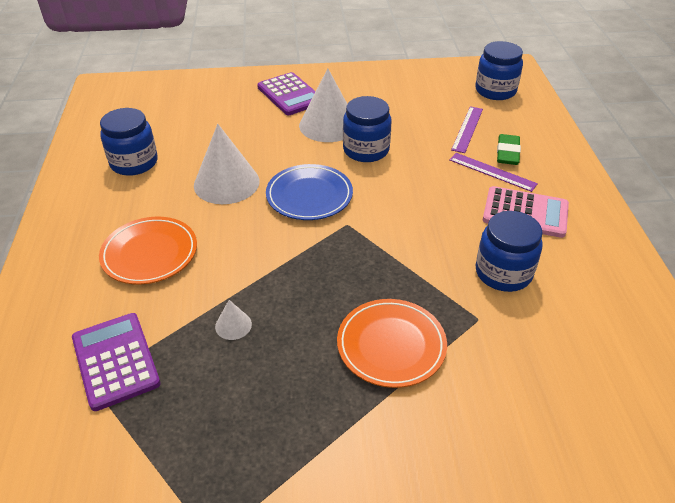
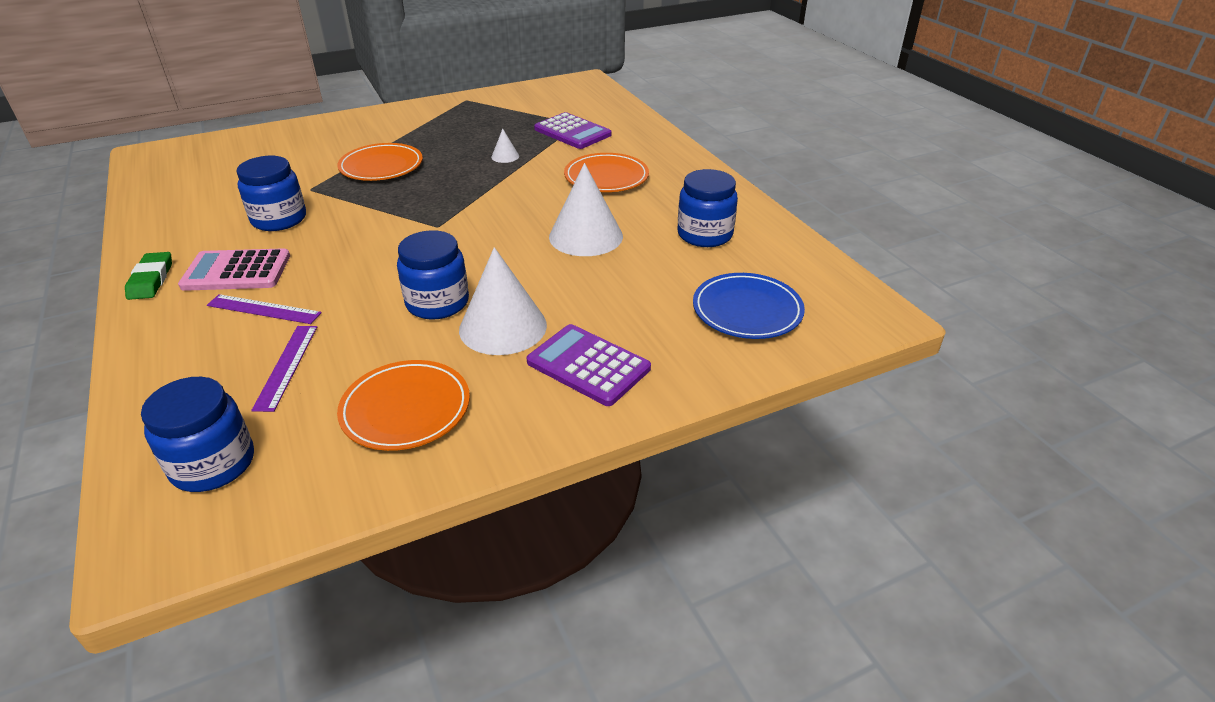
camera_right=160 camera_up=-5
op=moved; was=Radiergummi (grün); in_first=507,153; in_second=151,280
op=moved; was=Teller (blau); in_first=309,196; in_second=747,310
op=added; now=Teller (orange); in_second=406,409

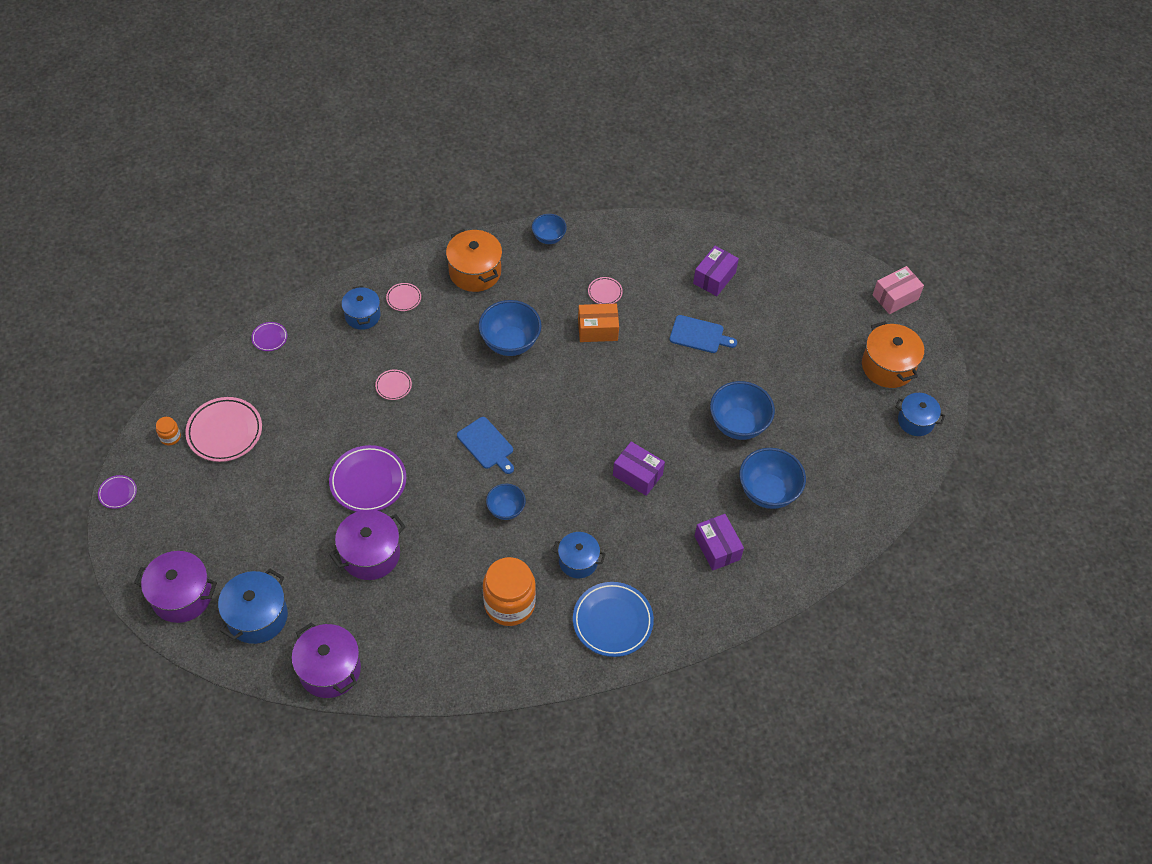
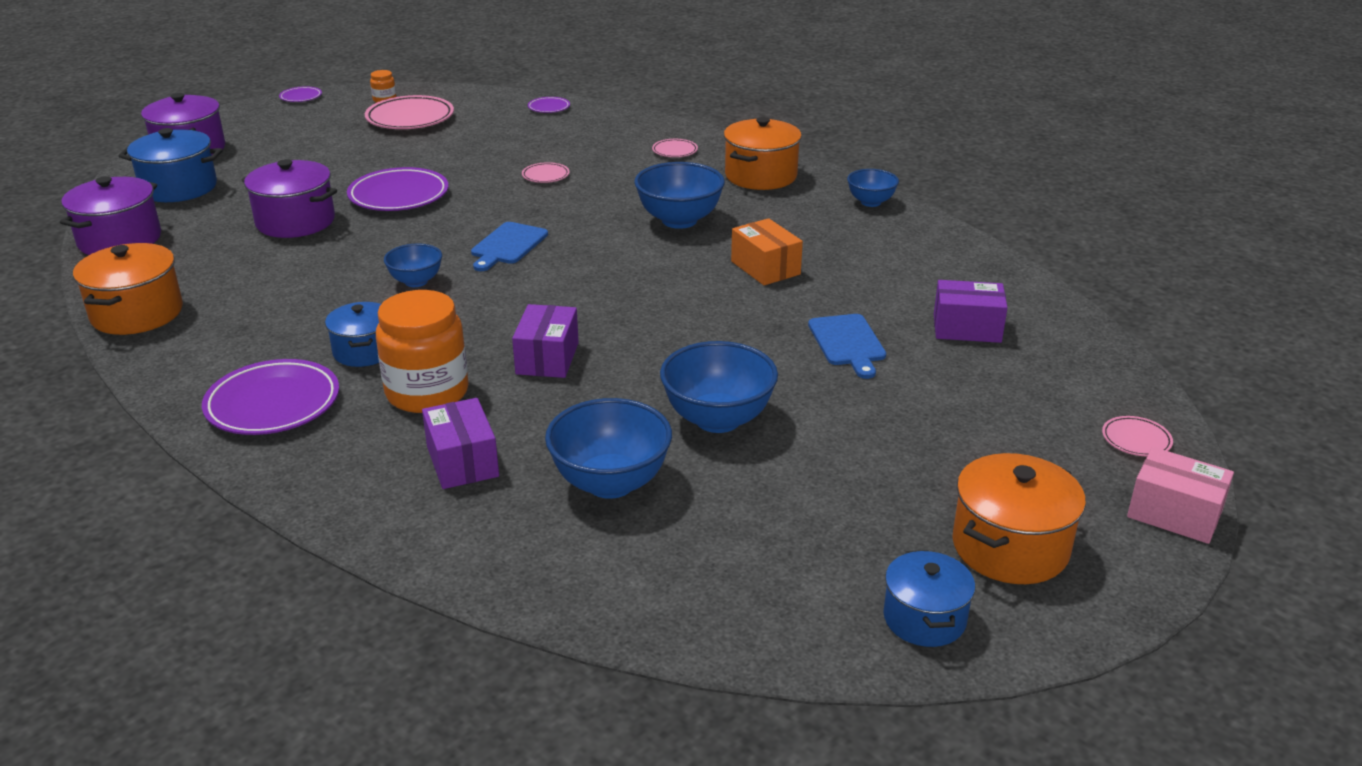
camera_right=65 camera_up=-25
op=moved; was=Teller (rosa); in_first=605,292; in_second=1136,440
op=removed; was=Kochtopf (blau); in_first=362,315
op=turned; was=Schachtel (lila); in_first=717,548; in_second=462,461; clockwise=-60
op=moved; was=Einmachglas (orange); in_first=509,604; in_second=427,392
op=recoloured; was=Teller (blau); now=Teller (lila); in_first=612,621; in_second=273,404
op=added; now=Kochtopf (orange); in_second=137,313

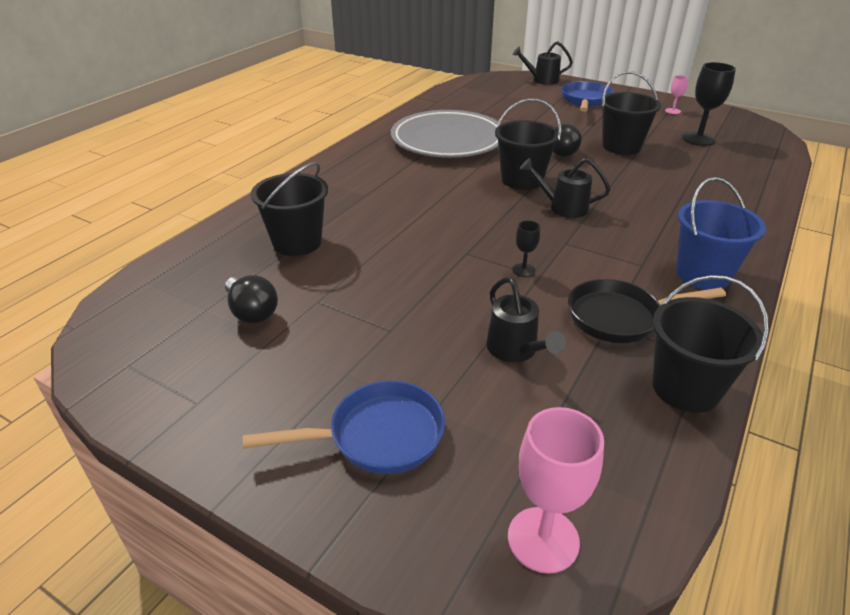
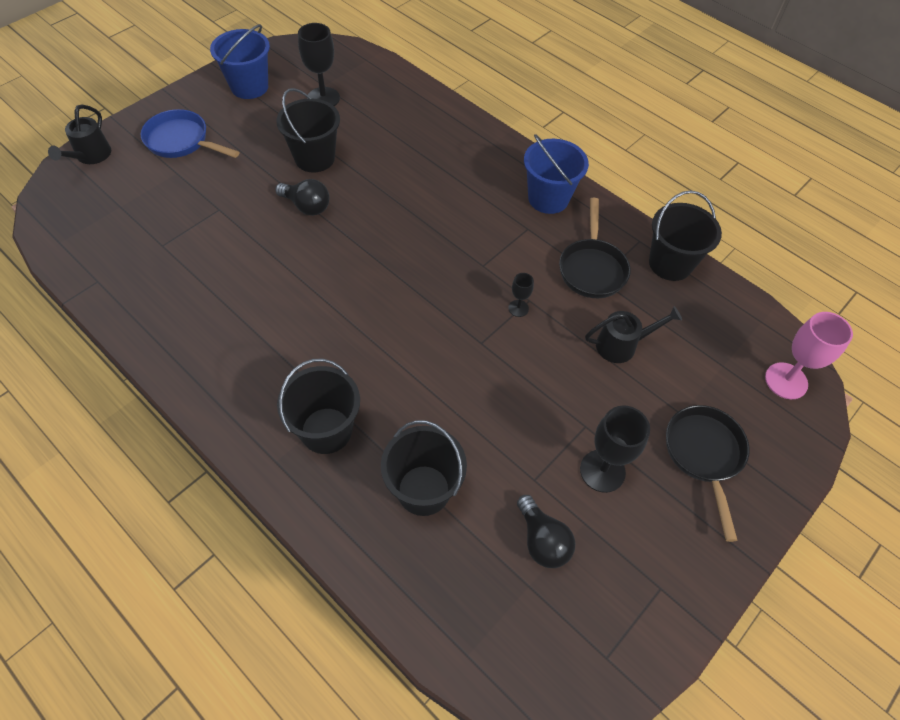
camera_right=-80 camera_up=20
op=replaced; was=Kelch (rosa); now=Eimer (blau); in_first=672,111; in_second=249,87
op=moved; was=Eimer (schwarz); in_first=522,180; in_second=326,430
op=removed; was=Teller (grau); in_first=448,140
op=removed; was=Gießkanne (schwarz); in_first=562,207
op=turned; was=Glühbirne (schwarz); in_first=252,312; in_second=542,540; clockwise=90
op=recoloured; was=Pfanne (blau); now=Pfanne (schwarz); in_first=377,436; in_second=704,455
op=added; now=Kelch (schwarz); in_second=602,471

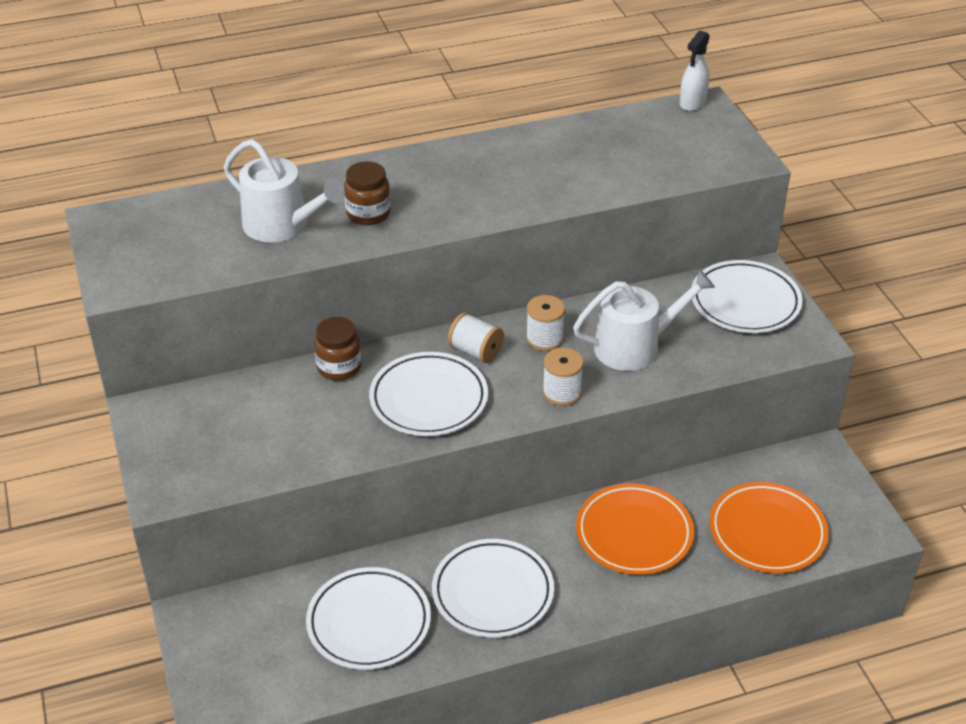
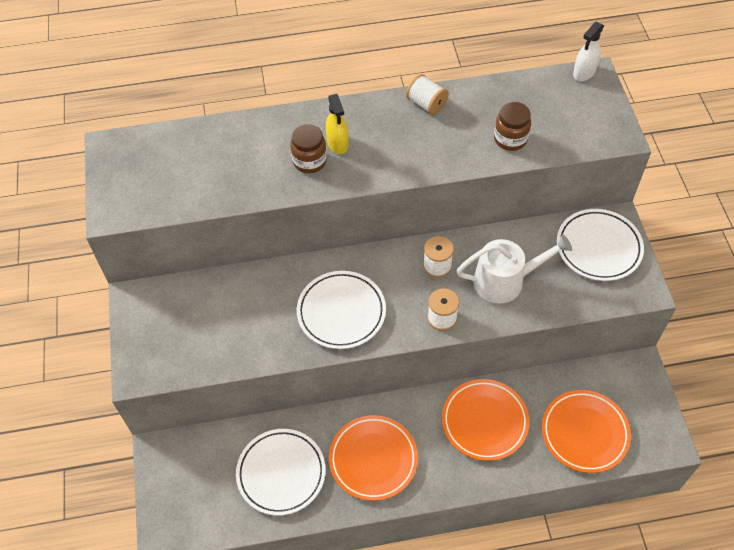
camera_right=10 camera_up=15
op=removed; was=Gießkanne (weiß); in_first=282,225
op=moved; was=Garnrolle (weiß); in_first=475,351; in_second=426,104
op=moved; was=Einmachglas (braun); in_first=339,367; in_second=510,139
op=recoloured; was=Teller (weiß); now=Teller (orange); in_first=492,592; in_second=373,459
op=added; now=Sprühflasche (gelb); in_second=337,143

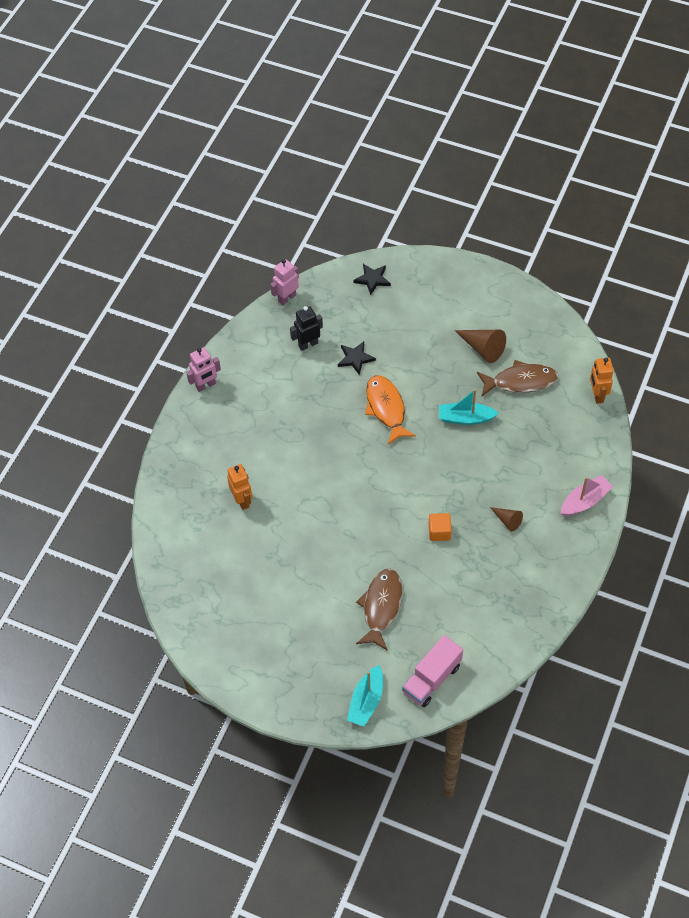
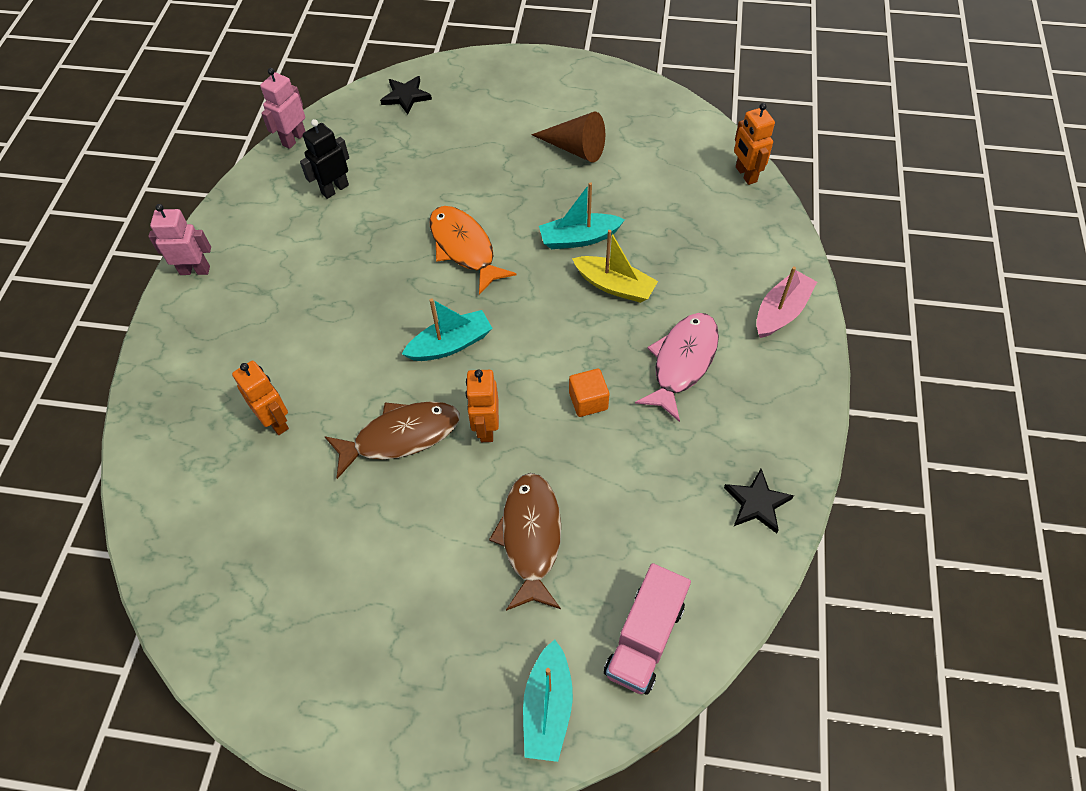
camera_right=-15 camera_up=0
op=moved; was=Stern (schwarz); in_first=355,358; in_second=757,503
op=turned; was=Roboter (rosa); in_first=206,385; in_second=195,270; clockwise=-135
op=moved; was=Fisch (braun); in_first=520,381; in_second=400,436
op=replaced; was=Kegel (braun); now=Fisch (rosa); in_first=507,520; in_second=682,362
op=added; now=Boot (gelb); in_second=614,286
op=added; now=Boot (türkis); in_second=450,344
op=added; now=Roboter (orange); in_second=486,428

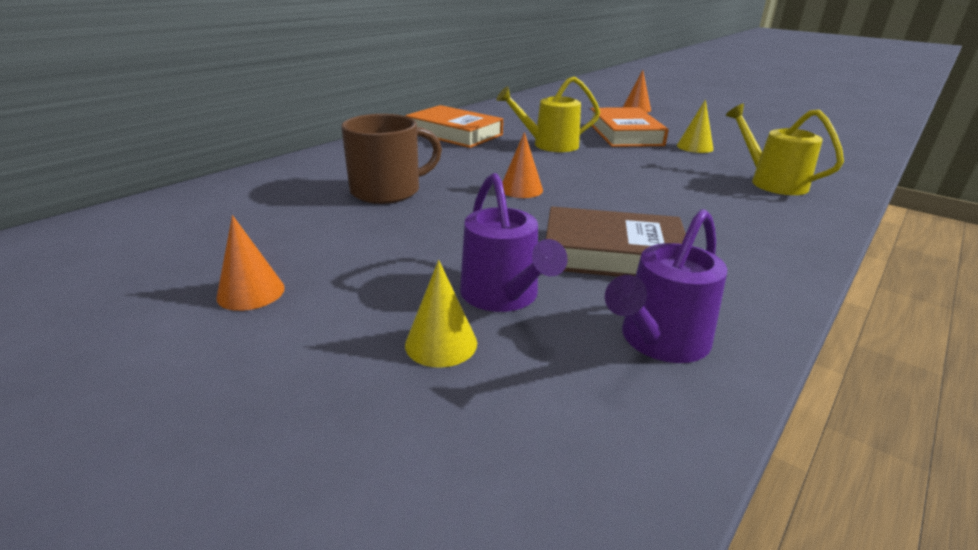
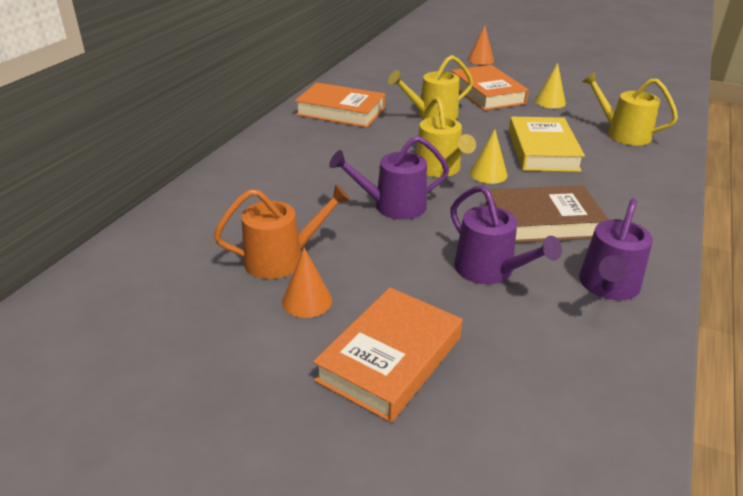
camera_right=-15 camera_up=5
op=removed; was=Tasse (braun); in_first=387,191
op=replaced; was=Kegel (orange); now=Gießkanne (gelb); in_first=521,189; in_second=440,169
op=moved; was=Kegel (gelb); in_first=441,343; in_second=488,174
op=added; now=Buch (gelb); in_second=542,150
op=added; now=Gießkanne (lila); in_second=393,206
op=added; now=Gießkanne (orange); in_second=282,259
op=added; now=Buch (orange); in_second=390,359

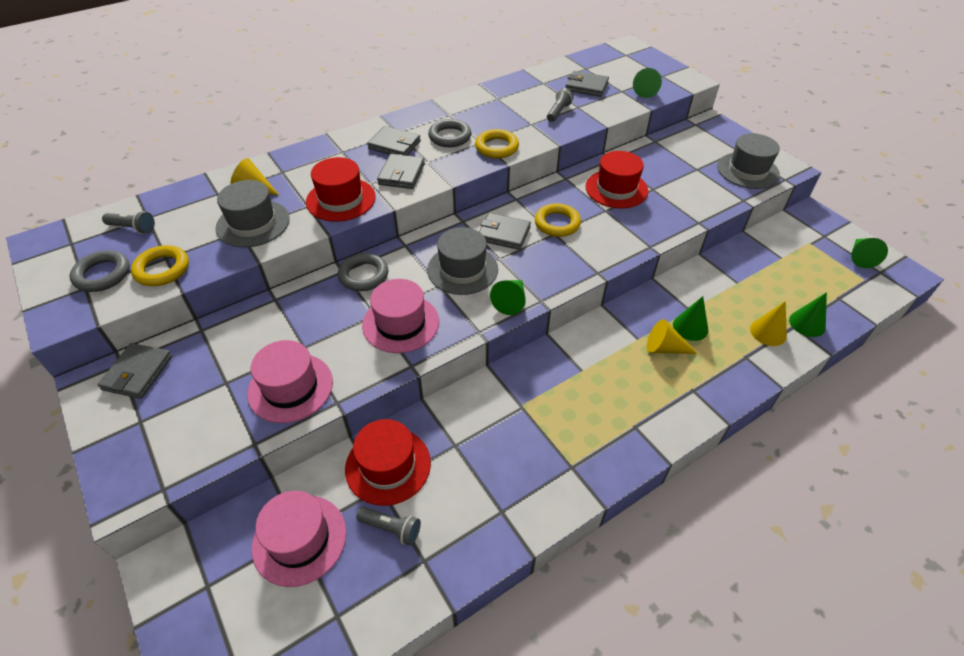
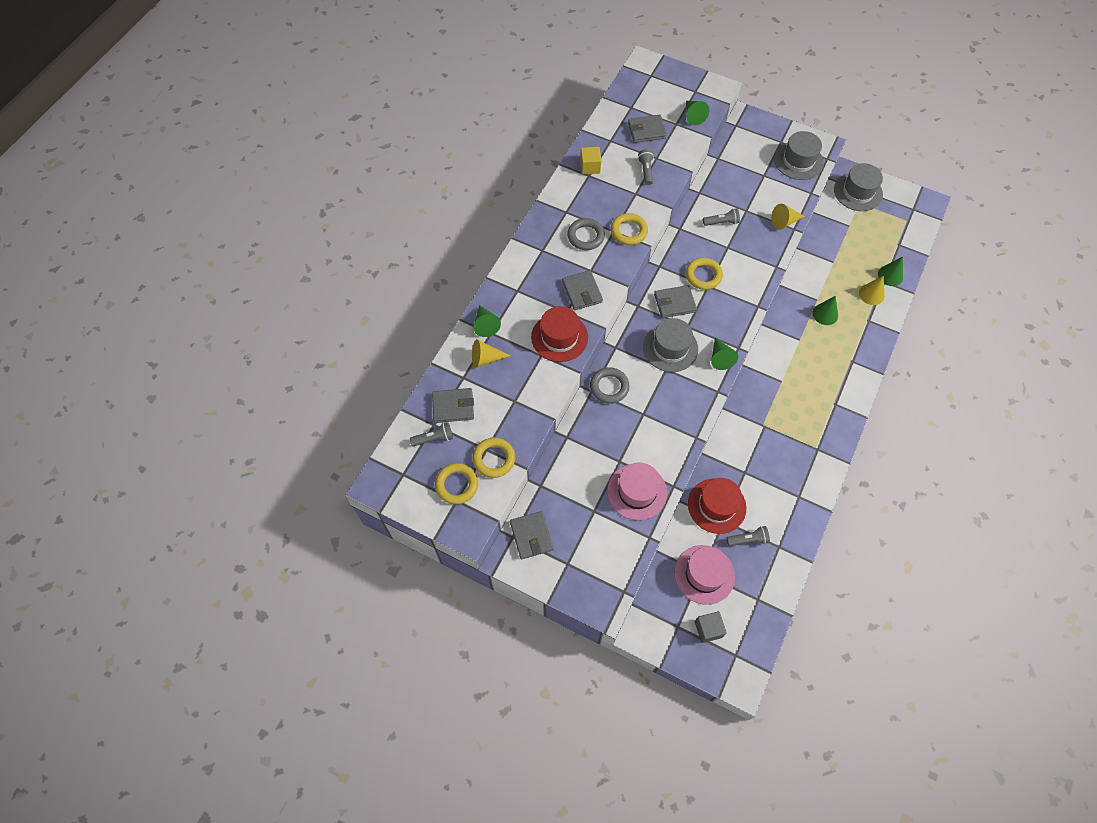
camera_right=-30 camera_up=15
op=moved; was=Geldbörse (grau); in_first=394,145; in_second=453,407
op=replaced; was=Hut (rot); now=Taschenlampe (grau); in_first=616,189; in_second=721,222
op=moved; was=Hut (grau); in_first=253,223; in_second=858,192
op=moved; was=Kegel (grün); in_first=860,257; in_second=485,325
op=recoloured; was=Ring (grau); now=Ring (gelb); in_first=102,274; in_second=457,485
op=removed; was=Hut (rosa); in_first=400,323
op=moved; was=Kegel (gelb); in_first=665,348; in_second=784,221
op=added; now=Kubus (gelb); in_second=590,167
op=added; now=Kubus (grau); in_second=708,629

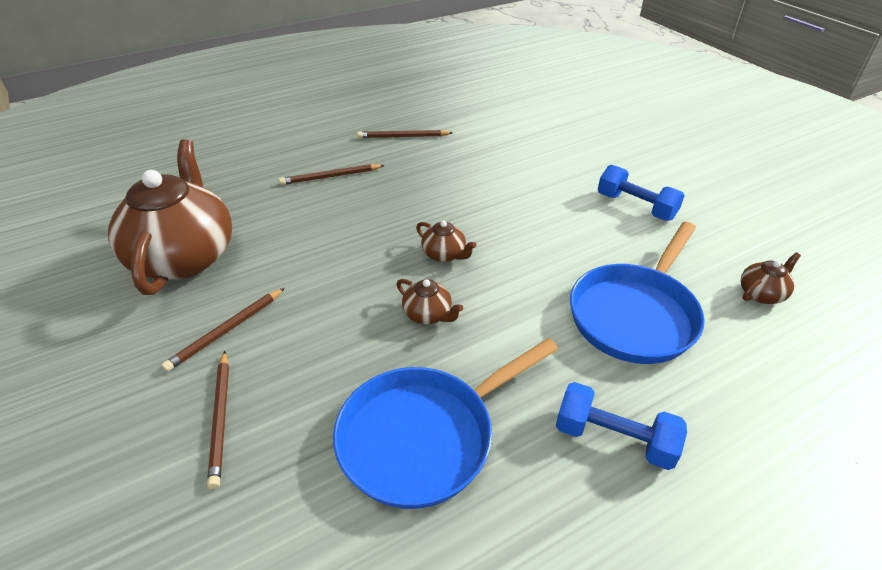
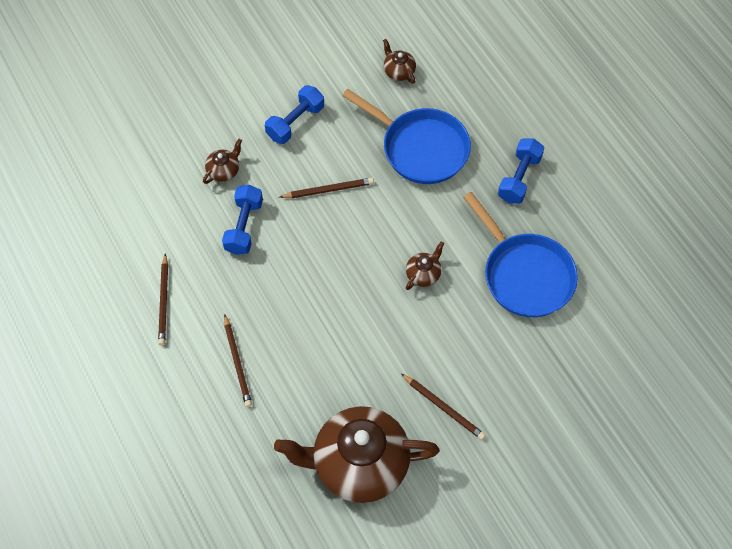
camera_right=-90 camera_up=20
op=moved; was=Teekanne (braun); in_first=444,254; in_second=224,170
op=moved; was=Bleistift (braun); in_first=221,418; in_second=328,190
op=added; now=Hantel (blau); in_second=244,227

